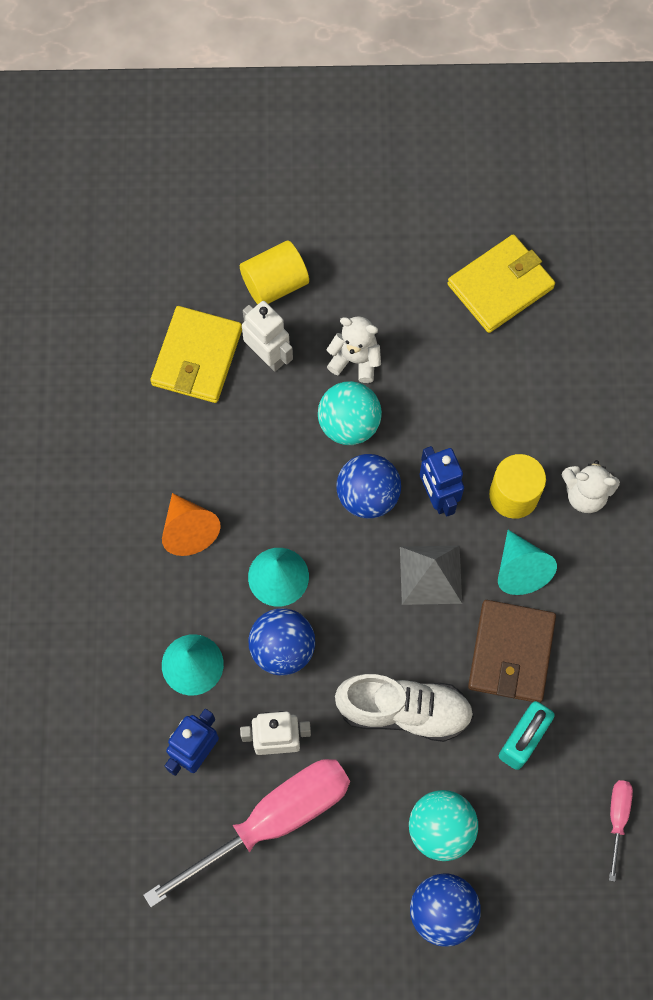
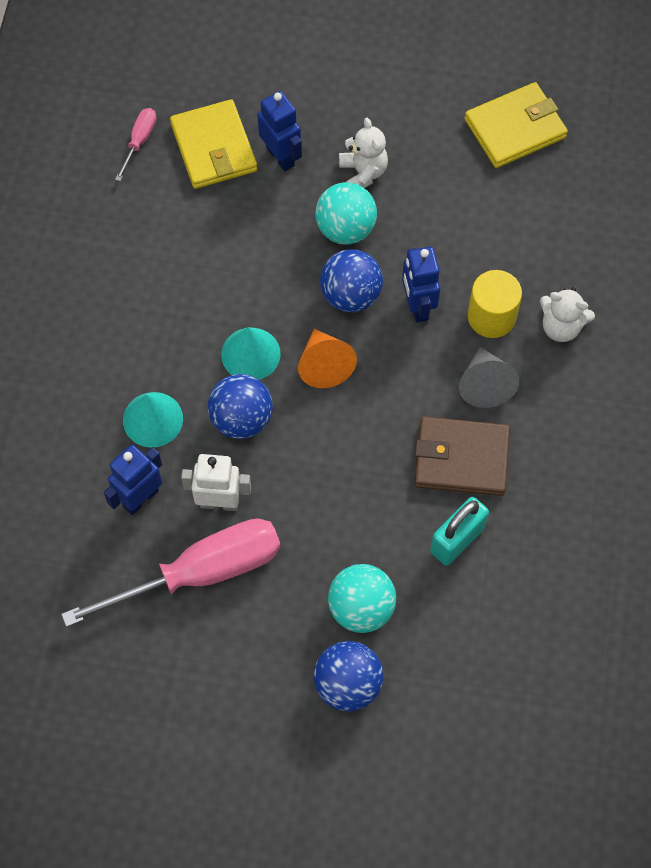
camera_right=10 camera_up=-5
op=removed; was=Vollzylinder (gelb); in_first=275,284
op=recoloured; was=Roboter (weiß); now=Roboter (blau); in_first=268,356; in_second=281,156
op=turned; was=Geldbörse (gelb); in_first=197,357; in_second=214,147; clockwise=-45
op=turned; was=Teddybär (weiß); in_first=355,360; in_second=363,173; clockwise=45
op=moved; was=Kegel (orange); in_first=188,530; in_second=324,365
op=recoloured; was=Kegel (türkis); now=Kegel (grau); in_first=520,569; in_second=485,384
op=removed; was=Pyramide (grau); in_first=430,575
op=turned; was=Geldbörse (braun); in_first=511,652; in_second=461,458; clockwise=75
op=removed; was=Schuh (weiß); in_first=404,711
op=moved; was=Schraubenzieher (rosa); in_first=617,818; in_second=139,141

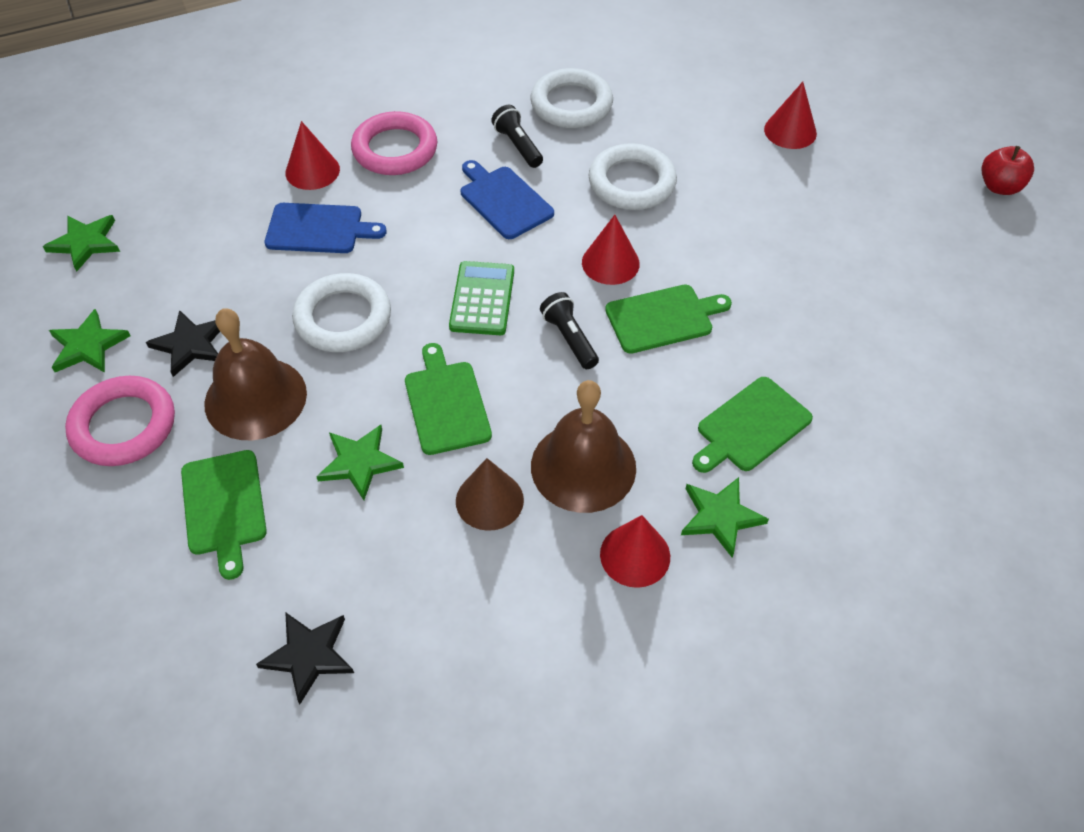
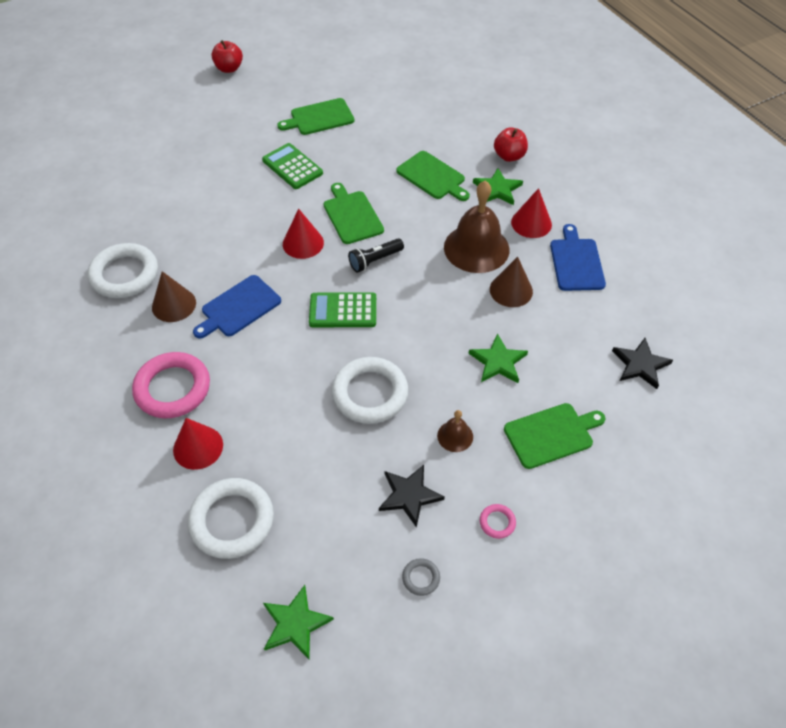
camera_right=-95 camera_up=0
op=removed; was=Kegel (rot); in_first=790,131
op=replaced; was=Taschenlampe (schwarz); now=Kegel (braun); in_first=518,146; in_second=174,304
op=moved; was=Ring (weiß); in_first=632,183; in_second=232,521
op=moved; was=Schneidebrett (blau); in_first=318,229; in_second=576,262
op=resized; was=Glocke (braun); in_first=255,398; in_second=455,436; ratio=0.46
op=replaced; was=Stern (grün); now=Ring (grau); in_first=88,346; in_second=421,578
op=moved; was=Schneidebrett (grün); in_first=446,404; in_second=319,118
op=resized; was=Ring (rosa); in_first=124,425; in_second=497,522; ratio=0.43
op=added; now=Apfel (rot); in_second=509,156
op=added; now=Taschenrechner (grün); in_second=292,167

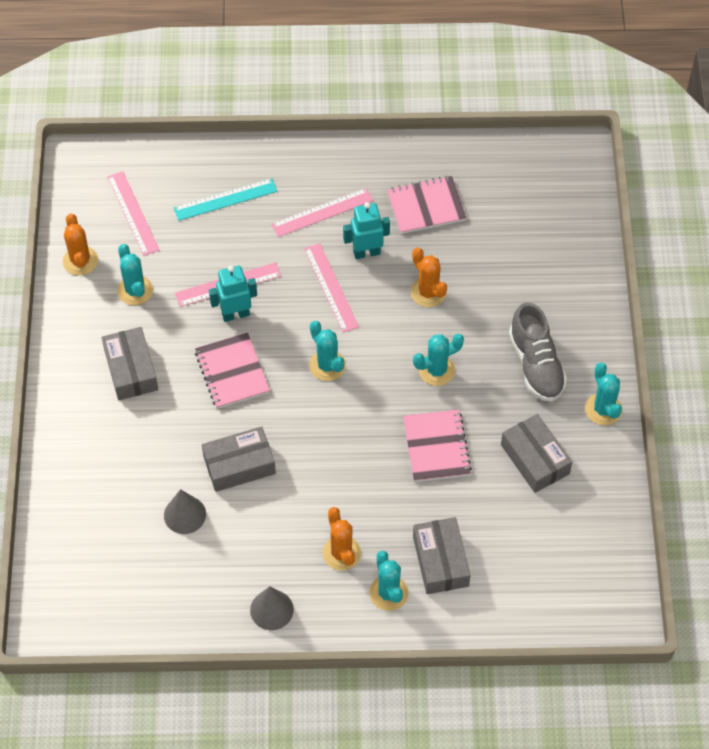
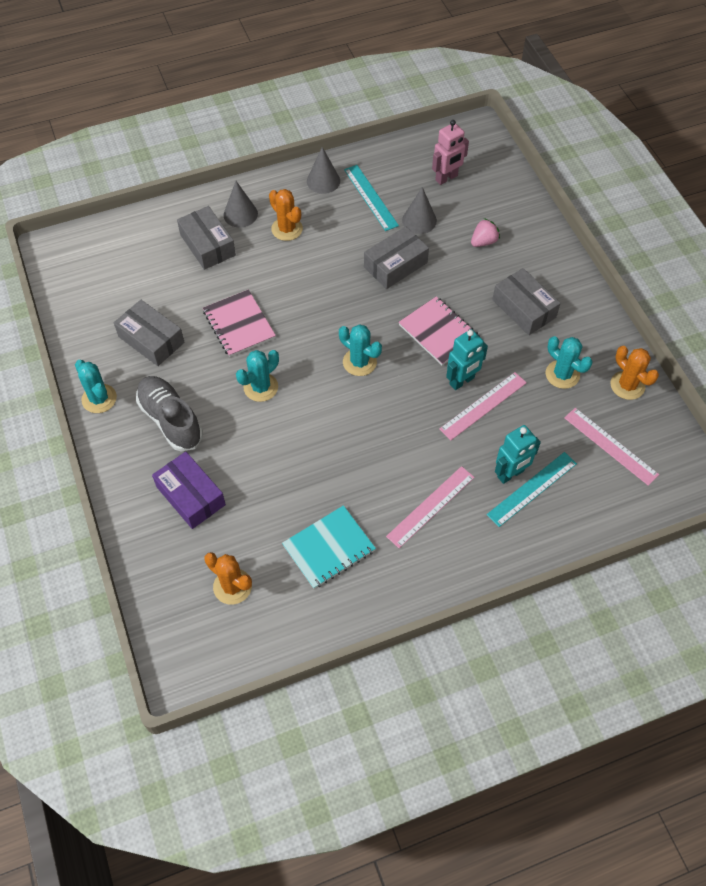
camera_right=160 camera_up=0
op=recoloured; was=Notizbuch (rosa); now=Notizbuch (türkis); in_first=426,206; in_second=329,548
op=moved; was=Roboter (türkis); in_first=366,252; in_second=510,474
op=removed; was=Lineal (rosa); in_first=331,287
op=moved; was=Kaktus (orange); in_first=428,292; in_second=232,586
op=replaced; was=Kaktus (türkis); now=Kegel (grau); in_first=388,593; in_second=240,214
op=added; now=Roboter (rosa); in_second=446,178
op=added; now=Lineal (türkis); in_second=370,197
op=added; now=Erdbeere (rosa); in_second=483,242
op=added; now=Schachtel (lila); in_second=191,496

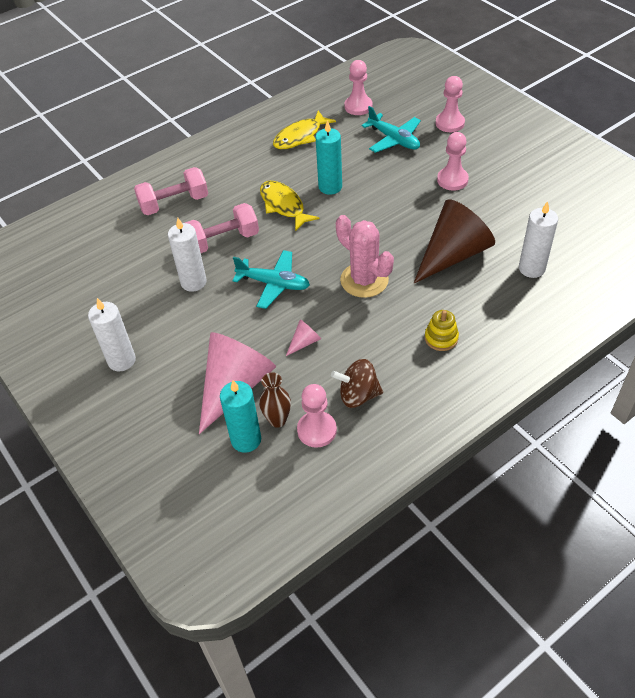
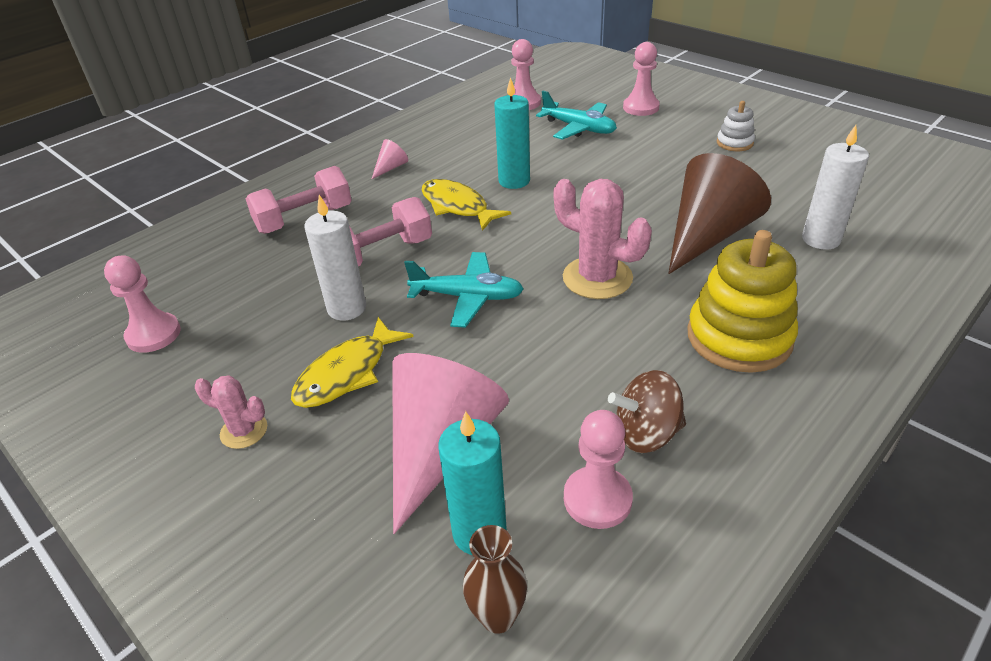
camera_right=-10 camera_up=-10
op=moved; was=Fisch (gelb); in_first=300,136; in_second=347,373
op=moved; was=Bauer (rosa); in_first=452,180; in_second=153,334
op=replaced; was=Kerze (weiß); now=Kaktus (rosa); in_first=121,360; in_second=244,431
op=resized; was=Stapelspielzeug (gelb); in_first=441,338; in_second=739,337; ratio=2.02
op=moved; was=Kegel (rosa); in_first=304,342; in_second=391,168
op=moved; was=Vase (braun); in_first=277,420; in_second=498,617
op=added; now=Stapelspielzeug (weiß); in_second=734,143

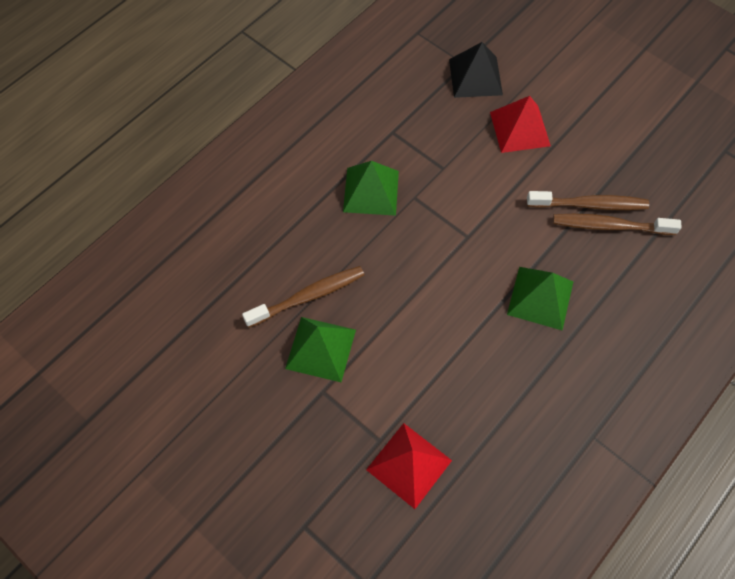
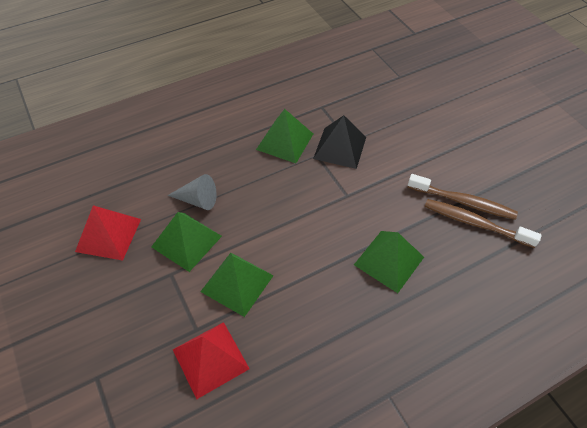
camera_right=20 camera_up=-10
op=moved; was=Pyramide (schwarz); in_first=475,77; in_second=340,147
op=moved; was=Pyramide (rot); in_first=520,128; in_second=108,235
op=replaced; was=Zahnbürste (braun); now=Kegel (grau); in_first=308,296; in_second=197,200
op=added; now=Pyramide (grün); in_second=237,283

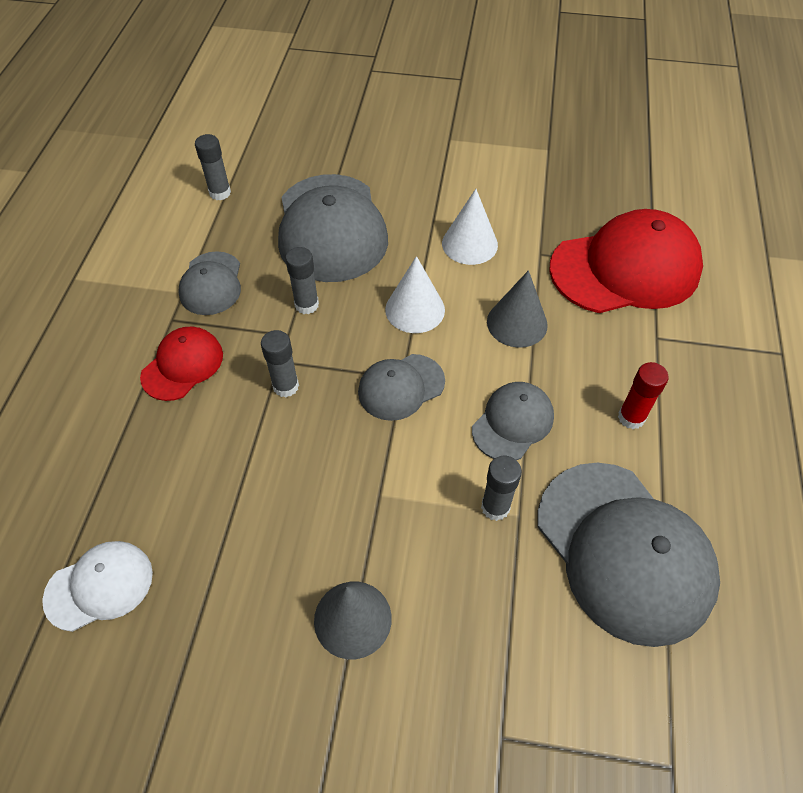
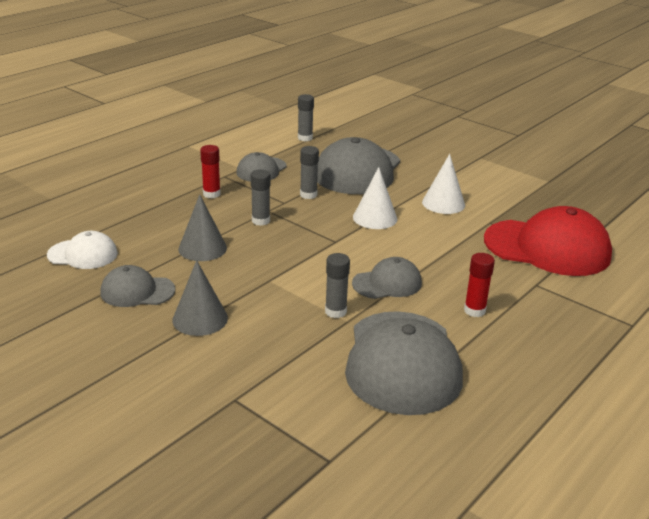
camera_right=30 camera_up=-25
op=moved; was=Kegel (grau); in_first=517,323; in_second=202,248
op=replaced; was=Kappe (rot); now=Klebestift (rot); in_first=182,365; in_second=211,194
op=moved; was=Kappe (grau); in_first=401,387; in_second=137,291

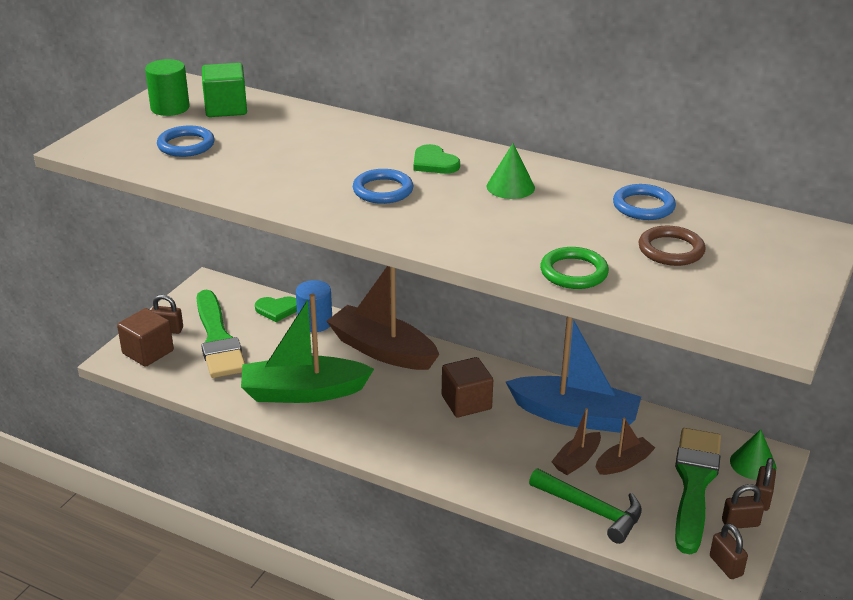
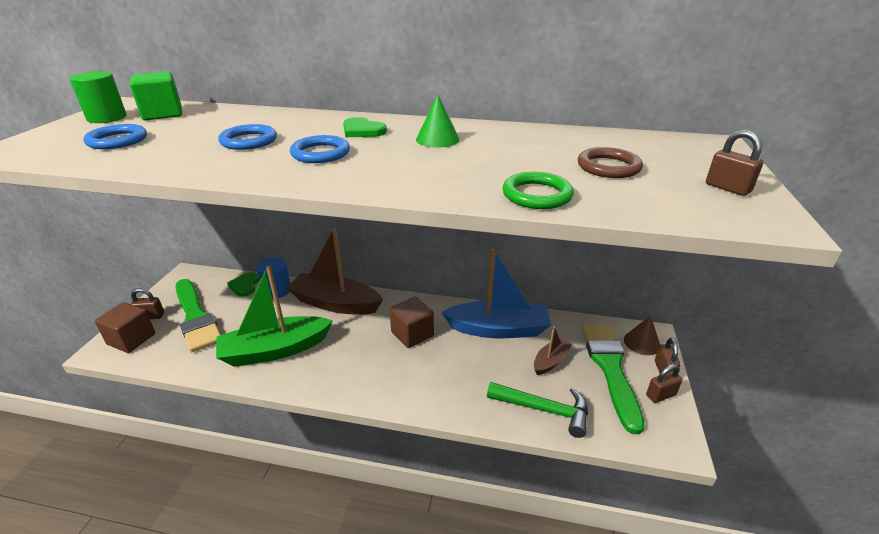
camera_right=-15 camera_up=0
op=moved; was=Ring (blau); in_first=643,206; in_second=249,141
op=turned; was=Herz (grün); in_first=277,309; in_second=245,285; clockwise=105
op=removed; was=Boot (braun); in_first=577,460
op=recoloured; was=Kegel (grün); now=Kegel (braun); in_first=753,464; in_second=641,342
op=moved; was=Vorhängeschloss (braun); in_first=726,566; in_second=727,188

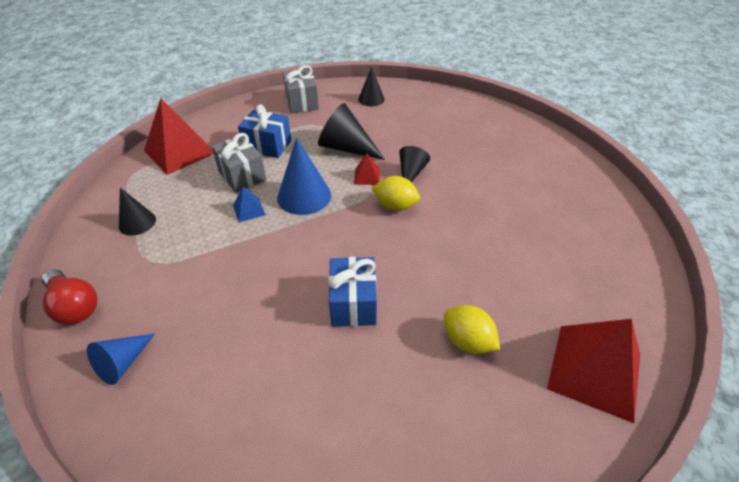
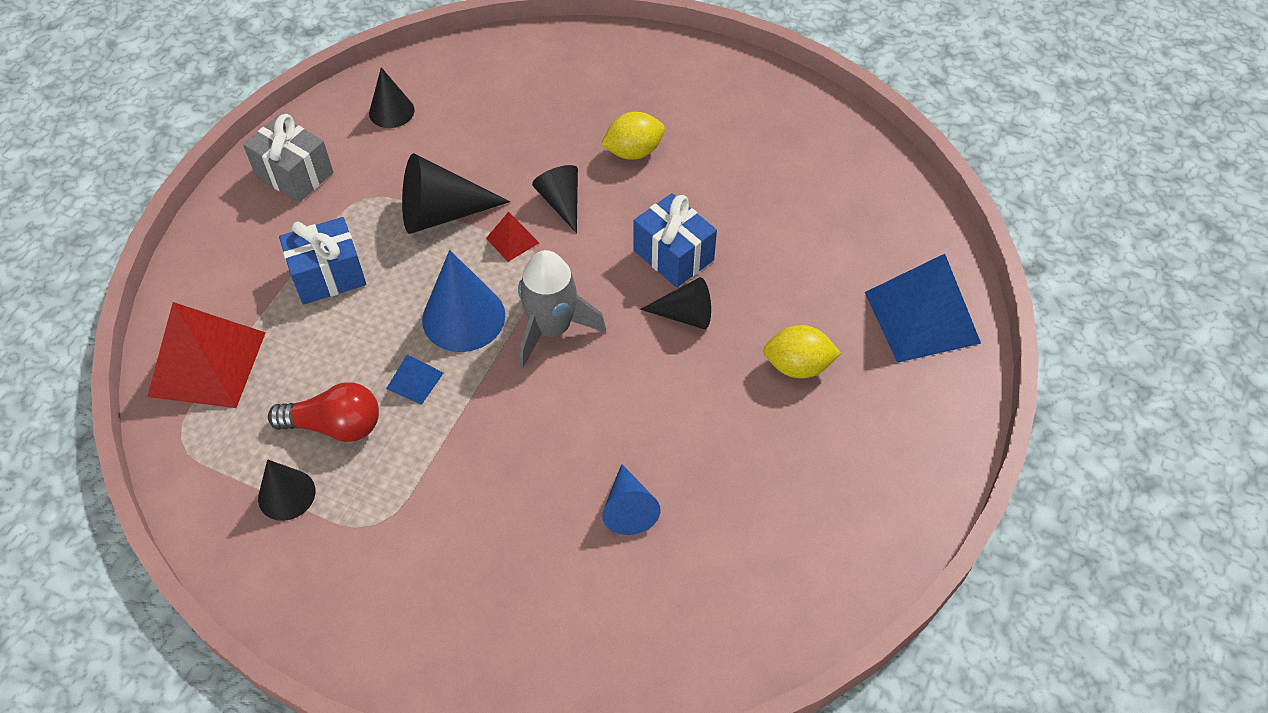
camera_right=-40 camera_up=10
op=removed; was=Geschenk (grau); in_first=242,176
op=moved; was=Zitrone (gelb); in_first=395,206; in_second=633,152
op=moved; was=Geschenk (blau); in_first=353,303; in_second=673,255
op=moved; was=Glühbirne (rot); in_first=74,306; in_second=335,426
op=recoloured; was=Pyramide (rot); now=Pyramide (blau); in_first=594,370; in_second=921,317
op=moved; was=Kegel (blau); in_first=123,363; in_second=628,508
op=added; now=Rakete (grau); in_second=552,329
op=added; now=Kegel (schwarz); in_second=685,315

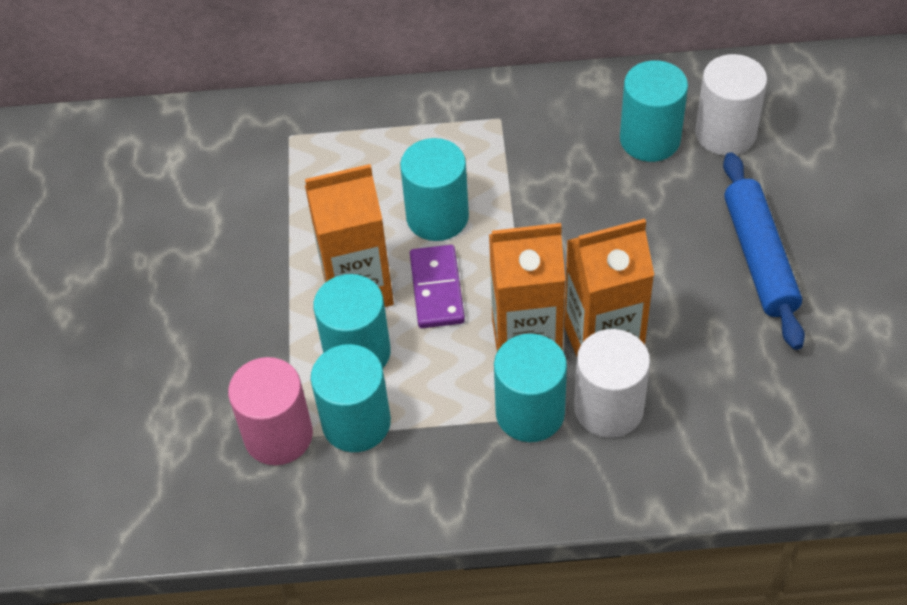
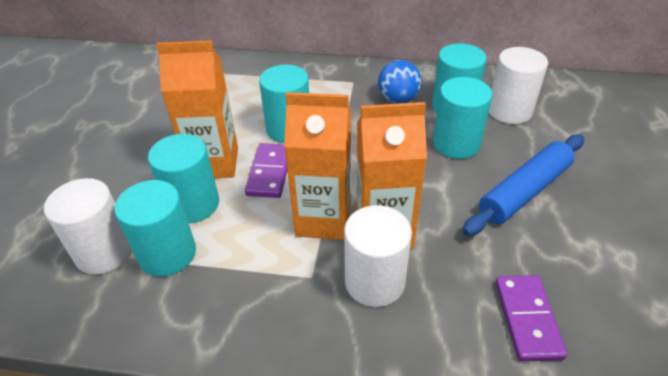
camera_right=10 camera_up=-10
op=turned; was=Nudelholz (blau); in_first=759,257; in_second=524,191; clockwise=45
op=moved; was=Vollzylinder (türkis); in_first=530,412; in_second=456,143
op=recoloured; was=Vollzylinder (rosa); now=Vollzylinder (weiß); in_first=278,435; in_second=104,252
op=added; now=Ball (blau); in_second=398,99
op=added; now=Dominostein (lila); in_second=527,319

